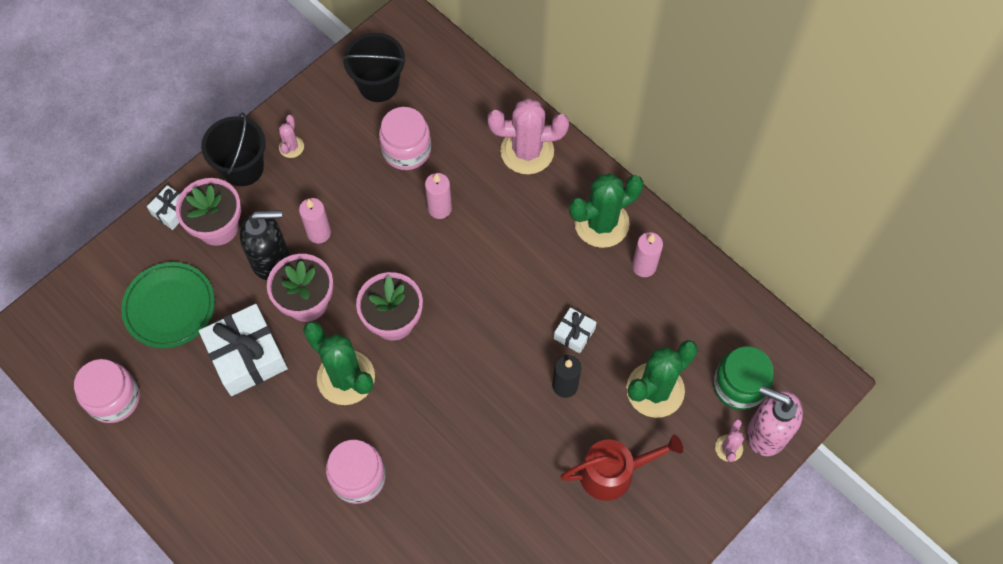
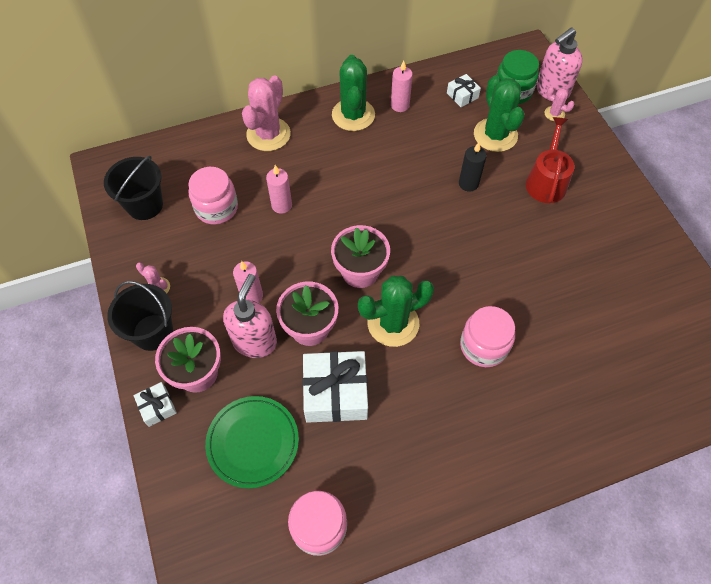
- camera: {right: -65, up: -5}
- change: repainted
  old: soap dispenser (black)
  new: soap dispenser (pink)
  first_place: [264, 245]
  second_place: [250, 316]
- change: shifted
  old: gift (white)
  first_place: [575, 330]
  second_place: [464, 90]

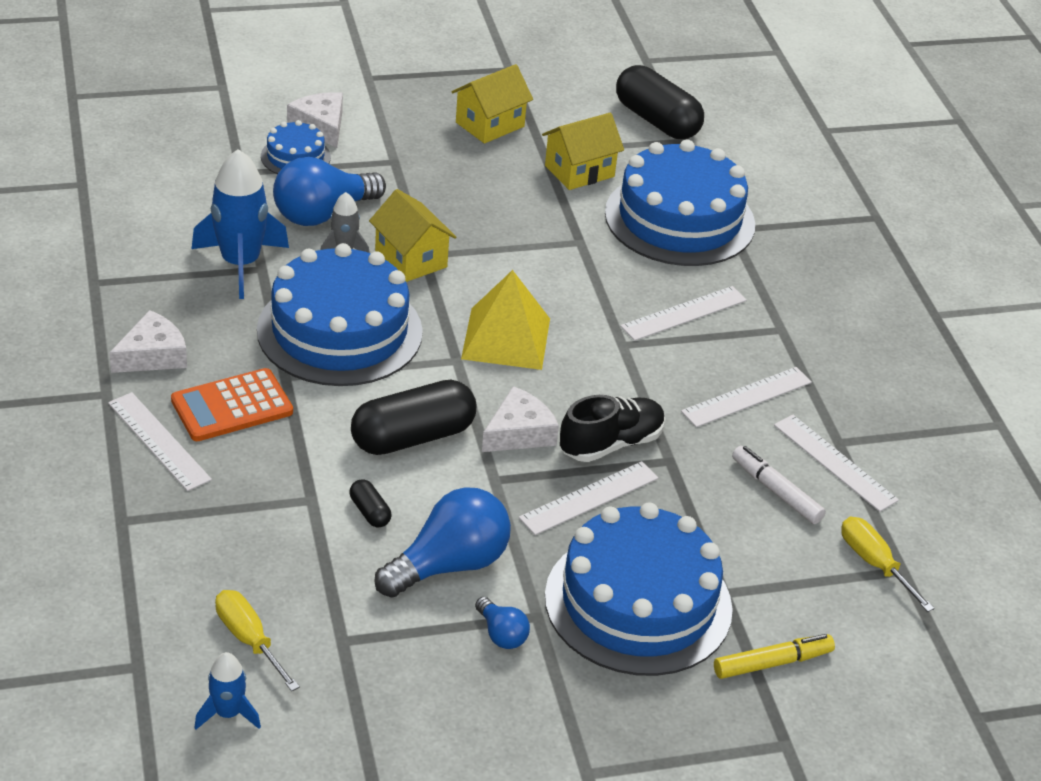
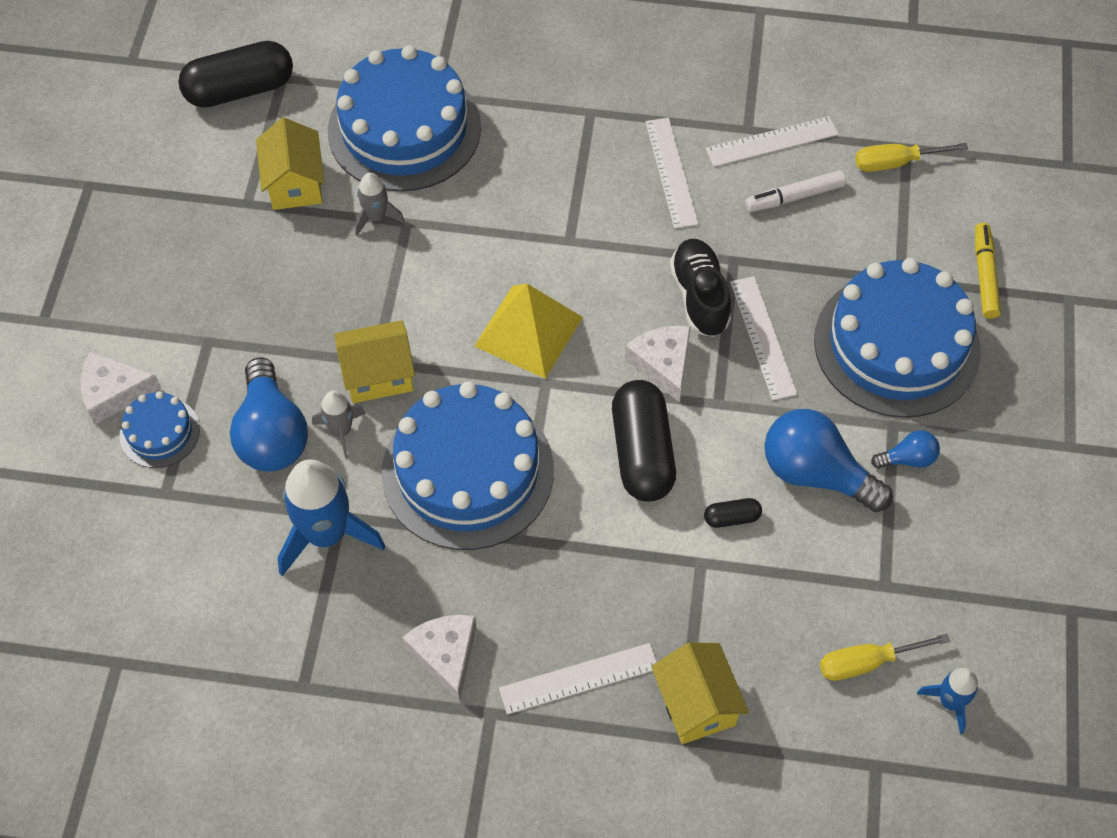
- camera: {right: -65, up: 20}
- change: gone
  old: calculator (orange)
  first_place: [232, 404]
- change: rotated
  old: light bulb (blue)
  first_place: [442, 542]
  second_place: [828, 460]
  degrees: -45
- change: shifted
  old: house (yellow)
  first_place: [492, 104]
  second_place: [700, 693]
- change: gone
  old: ruler (white)
  first_place: [683, 313]
- change: new
  new: rocket (grey)
  second_place: [380, 204]

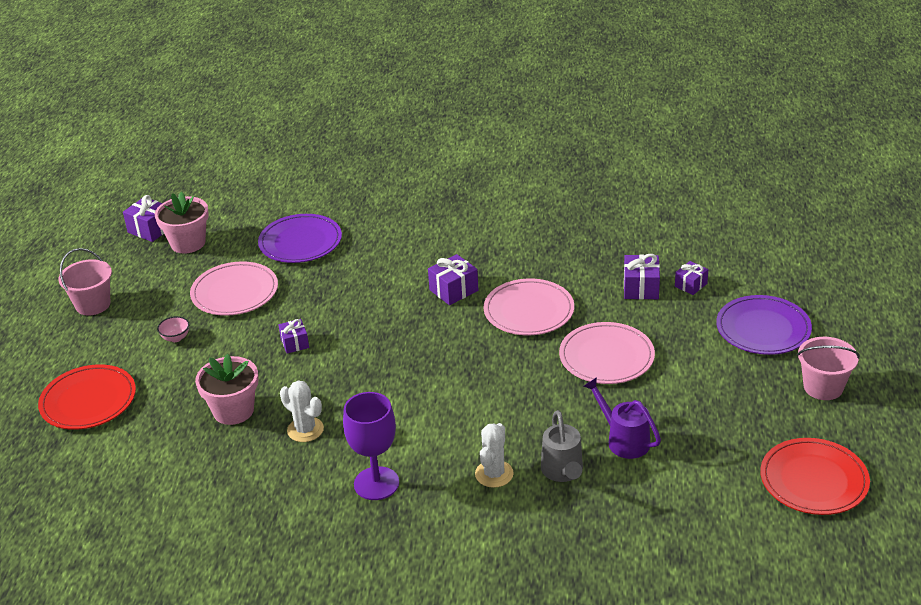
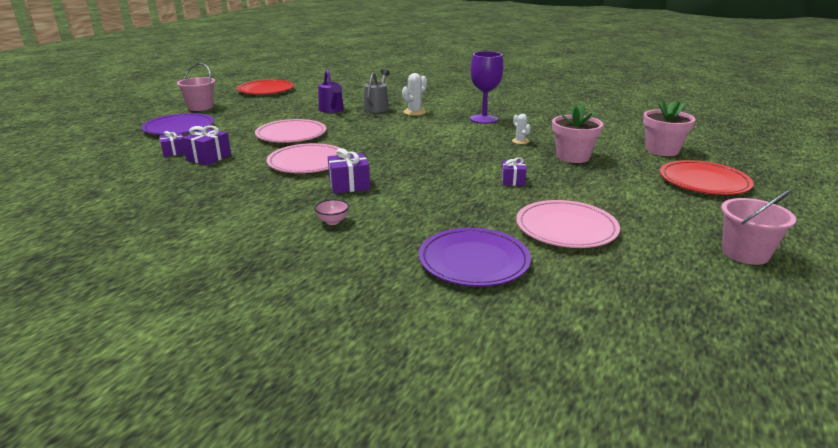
- camera: {right: -160, up: -10}
- change: gone
  old: gift (purple)
  first_place: [143, 218]
- change: shifted
  old: flower pot (pink)
  first_place: [182, 223]
  second_place: [669, 127]
- change: shifted
  old: bowl (pink)
  first_place: [173, 329]
  second_place: [331, 212]
- change: scaled
  old: cactus (white)
  first_place: [302, 411]
  second_place: [521, 129]
  factor: 0.63

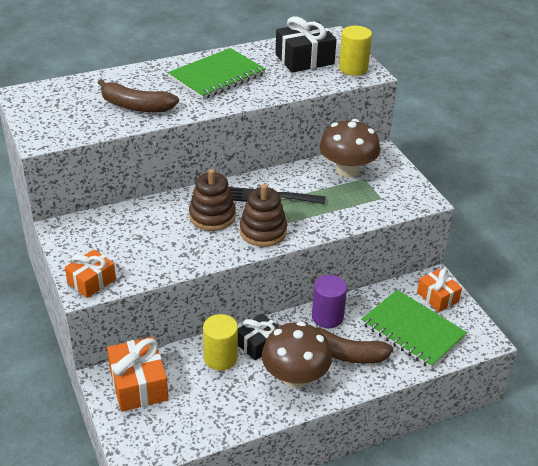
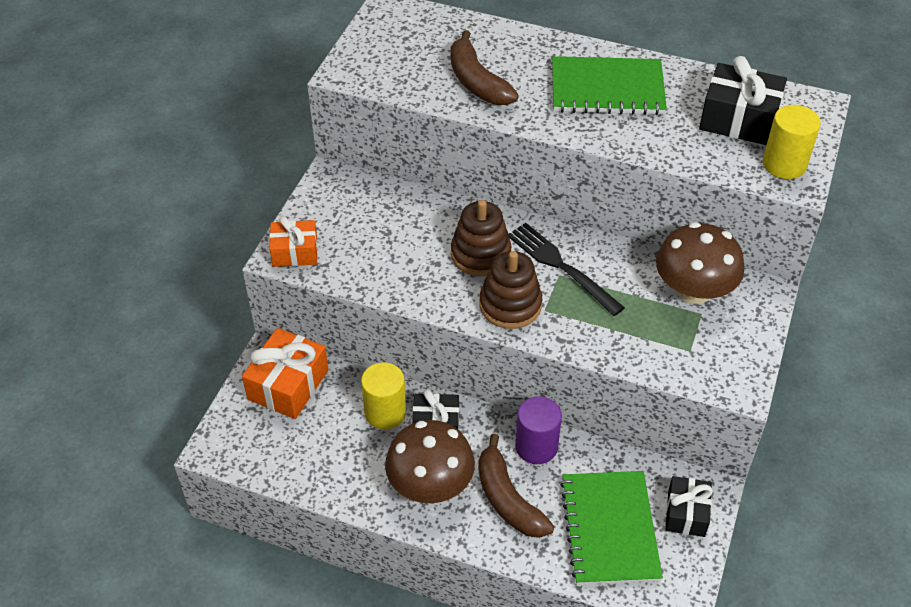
- camera: {right: 45, up: 10}
- change: repainted
  old: gift (orange)
  new: gift (black)
  first_place: [439, 290]
  second_place: [689, 506]

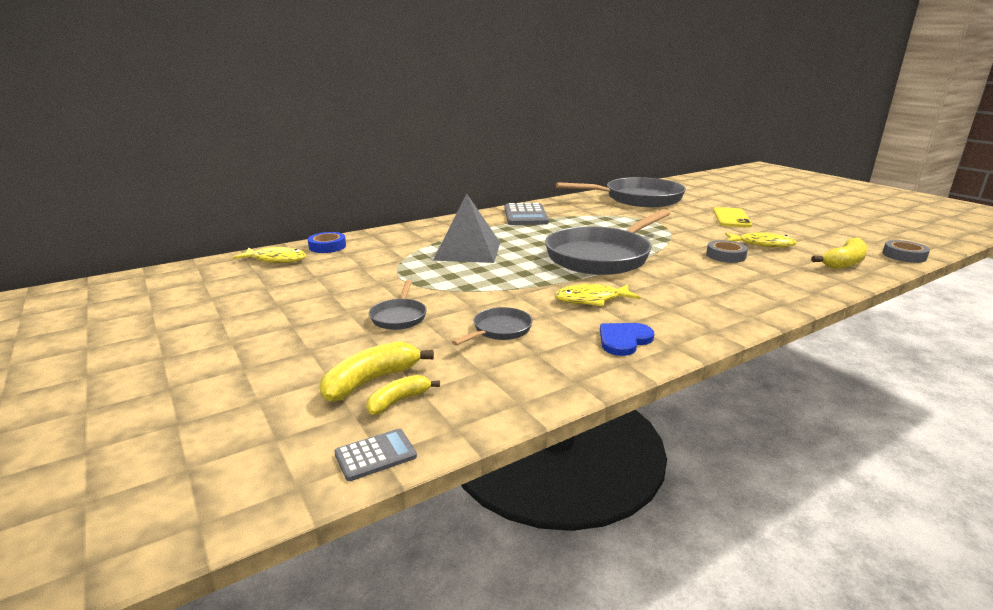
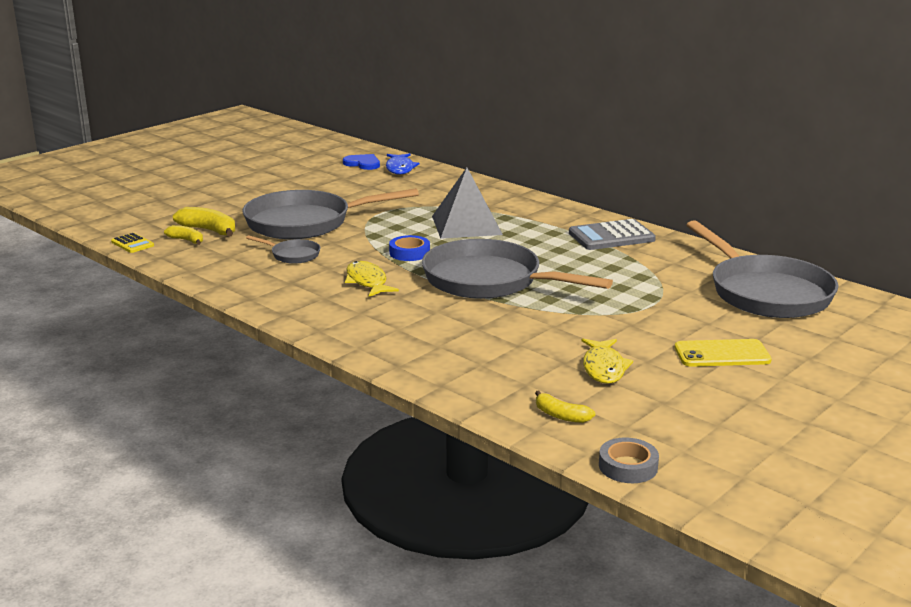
- camera: {right: 75, up: 0}
- change: repainted
  old: fish (yellow)
  new: fish (blue)
  first_place: [269, 255]
  second_place: [402, 164]
- change: shifted
  old: tape (blue)
  first_place: [327, 242]
  second_place: [409, 248]
- change: repainted
  old: calculator (grey)
  new: calculator (yellow)
  first_place: [375, 455]
  second_place: [132, 243]
- change: scaled
  old: pan (grey)
  first_place: [398, 305]
  second_place: [330, 213]
  factor: 2.31
- change: shifted
  old: heart (blue)
  first_place: [627, 339]
  second_place: [361, 162]
- change: gone
  old: tape (grey)
  first_place: [727, 251]
- change: scaled
  old: banana (yellow)
  first_place: [840, 253]
  second_place: [565, 406]
  factor: 0.62

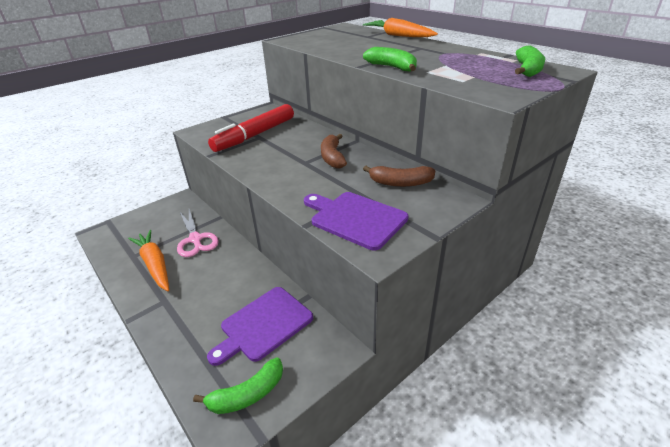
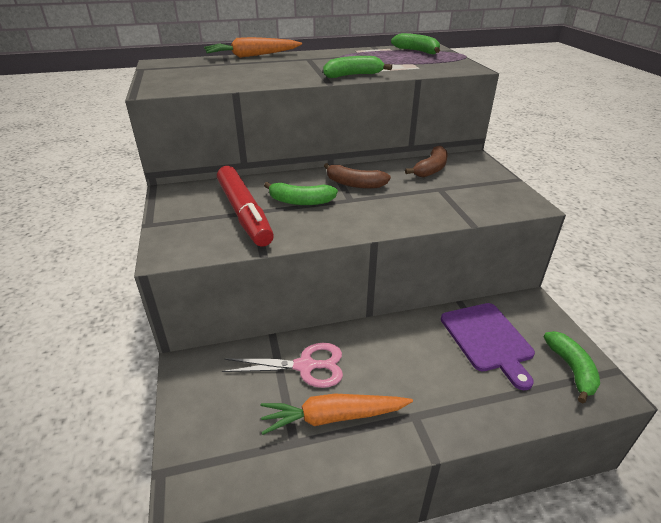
- camera: {right: -65, up: 0}
- change: gone
  old: cutting board (purple)
  first_place: [356, 221]
- change: new
  new: banana (green)
  second_place: [301, 193]

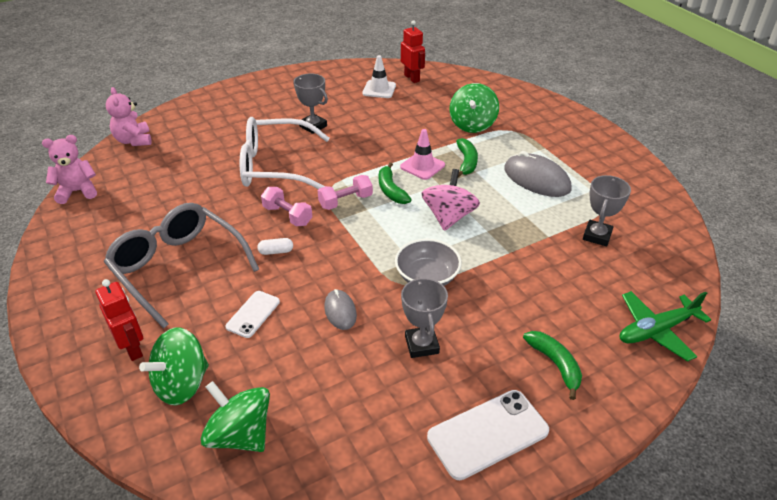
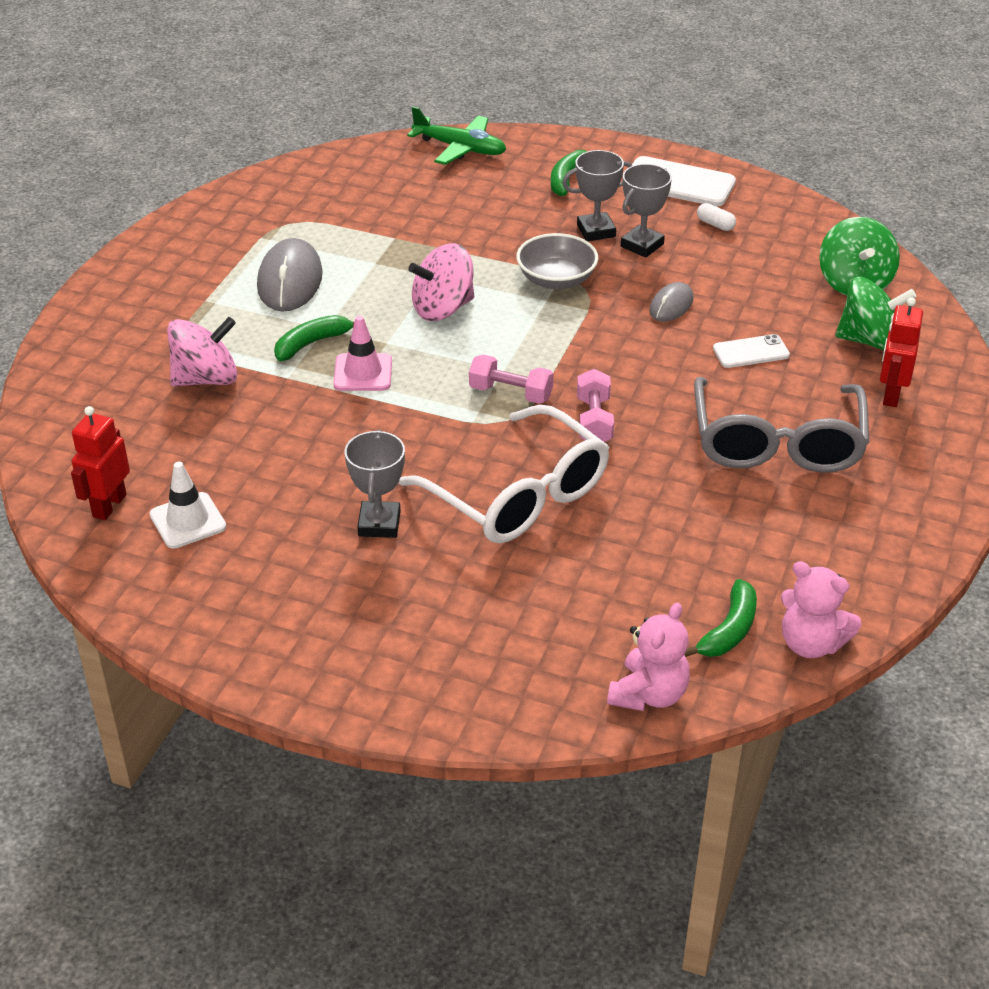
- camera: {right: -130, up: 0}
- change: shifted
  old: capsule (white)
  first_place: [275, 246]
  second_place: [716, 217]
- change: shifted
  old: banana (green)
  first_place: [395, 183]
  second_place: [721, 618]
- change: repainted
  old: spinning top (green)
  new: spinning top (pink)
  first_place: [474, 108]
  second_place: [202, 351]
- change: shifted
  old: trophy (grey)
  first_place: [607, 210]
  second_place: [597, 195]

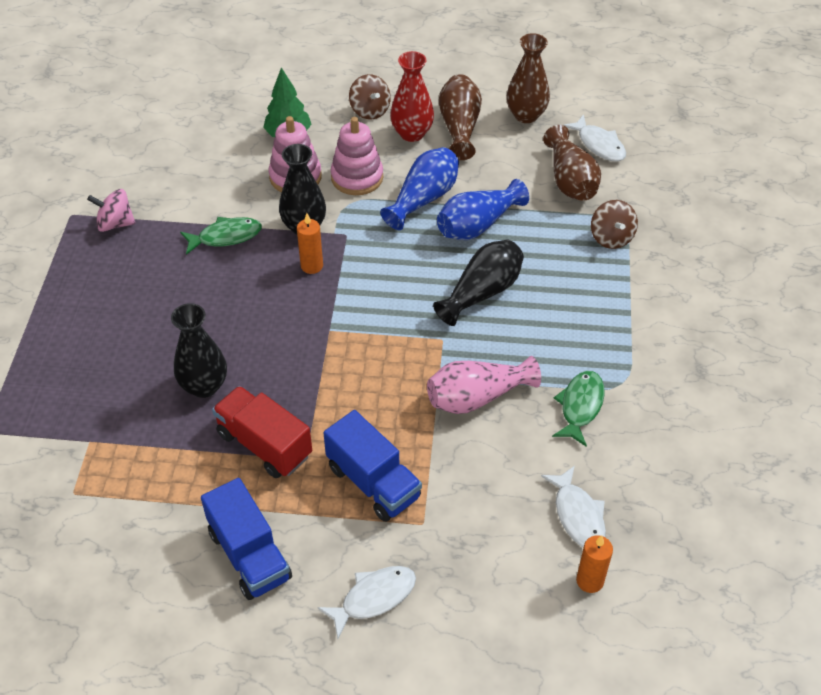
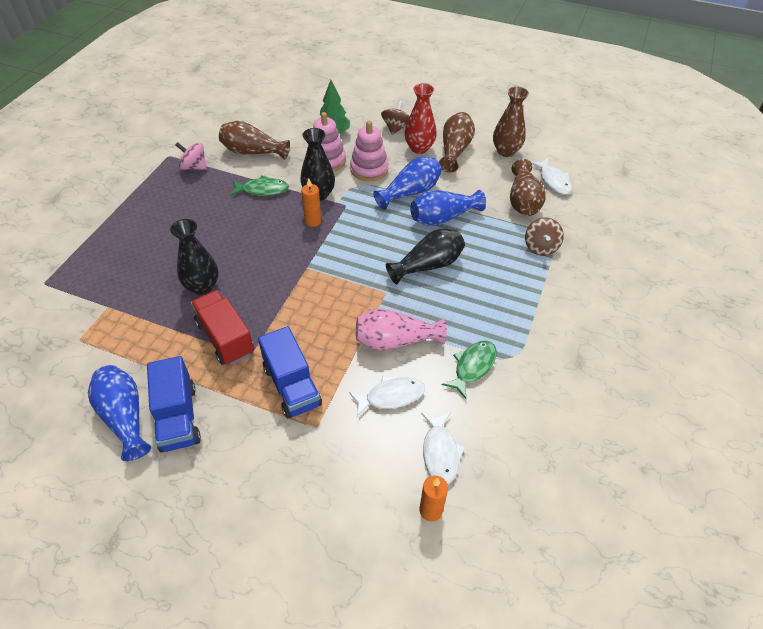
- camera: {right: 15, up: 0}
- change: shifted
  old: fish (white)
  first_place: [366, 602]
  second_place: [387, 396]
- change: rotated
  old: spinning top (brown)
  first_place: [370, 96]
  second_place: [395, 117]
  degrees: -150
- change: new
  new: vase (blue)
  second_place: [119, 413]
- change: new
  new: vase (brown)
  second_place: [254, 140]

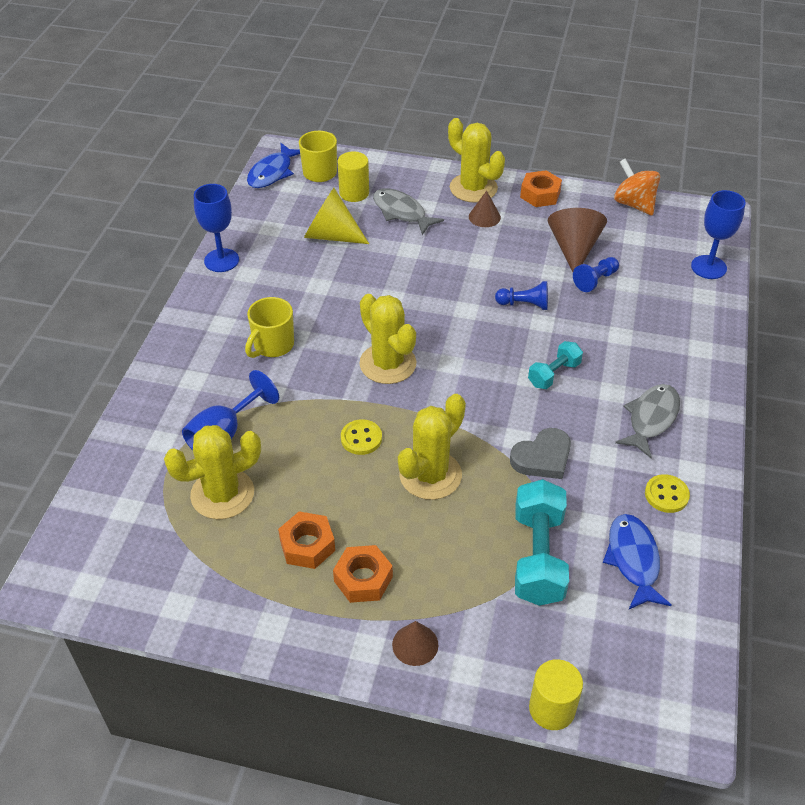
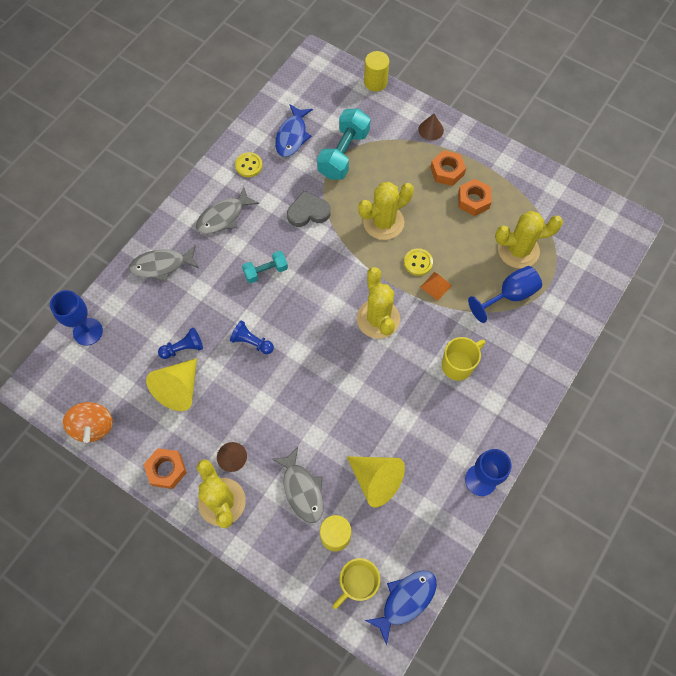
- camera: {right: -160, up: 20}
- change: repainted
  old: cone (brown)
  new: cone (yellow)
  first_place: [577, 240]
  second_place: [171, 384]
- change: new
  new: fish (grey)
  second_place: [164, 263]
- change: new
  new: pyramid (orange)
  second_place: [436, 286]

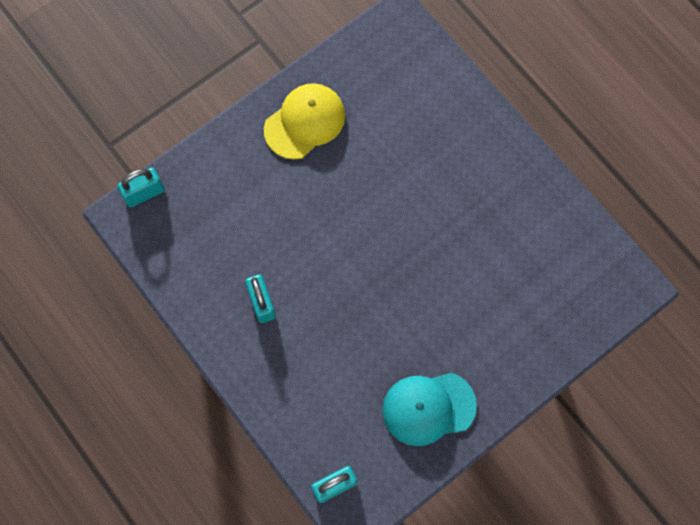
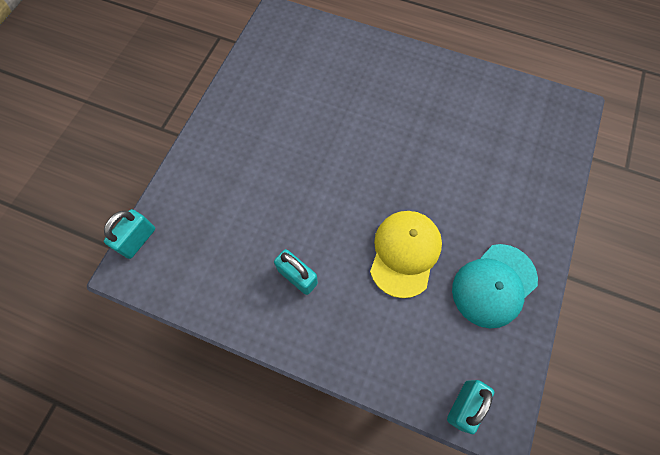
- camera: {right: -30, up: -5}
- change: shifted
  old: cap (yellow)
  first_place: [304, 121]
  second_place: [406, 254]

